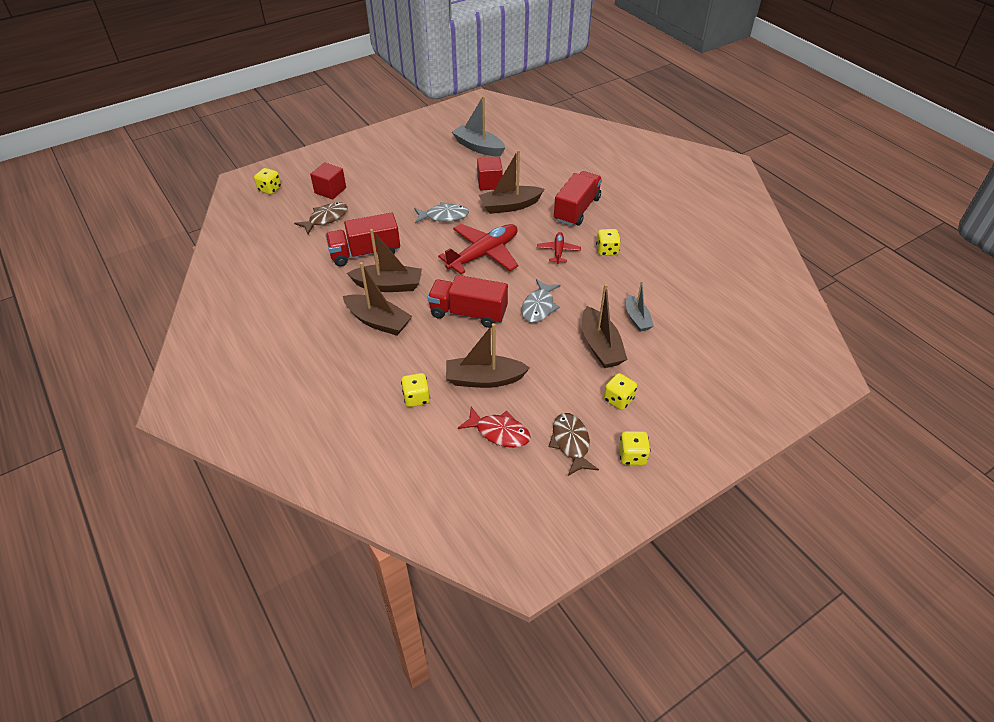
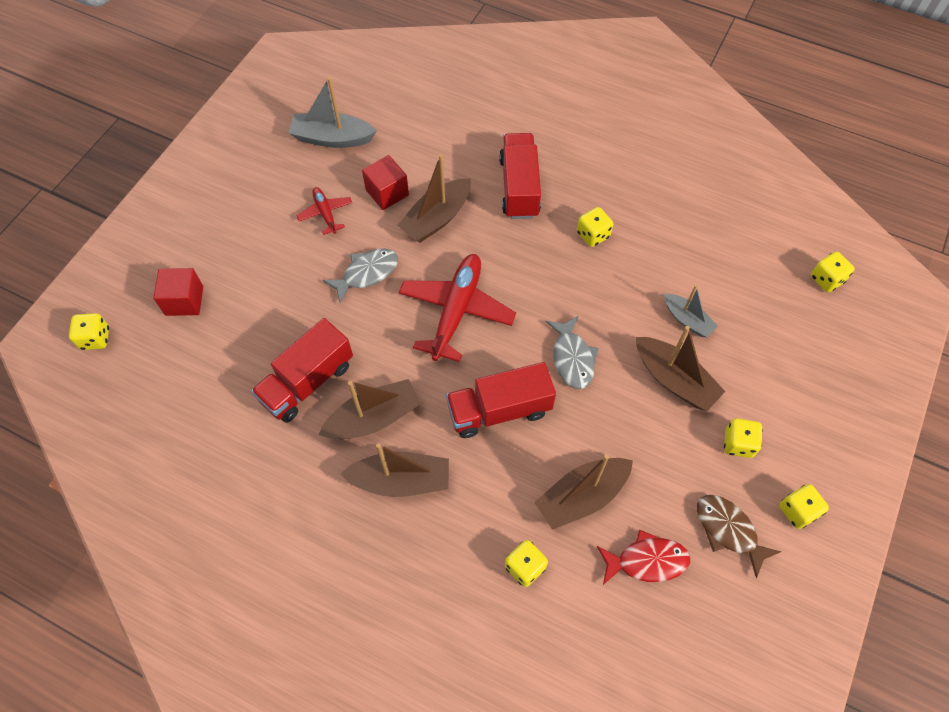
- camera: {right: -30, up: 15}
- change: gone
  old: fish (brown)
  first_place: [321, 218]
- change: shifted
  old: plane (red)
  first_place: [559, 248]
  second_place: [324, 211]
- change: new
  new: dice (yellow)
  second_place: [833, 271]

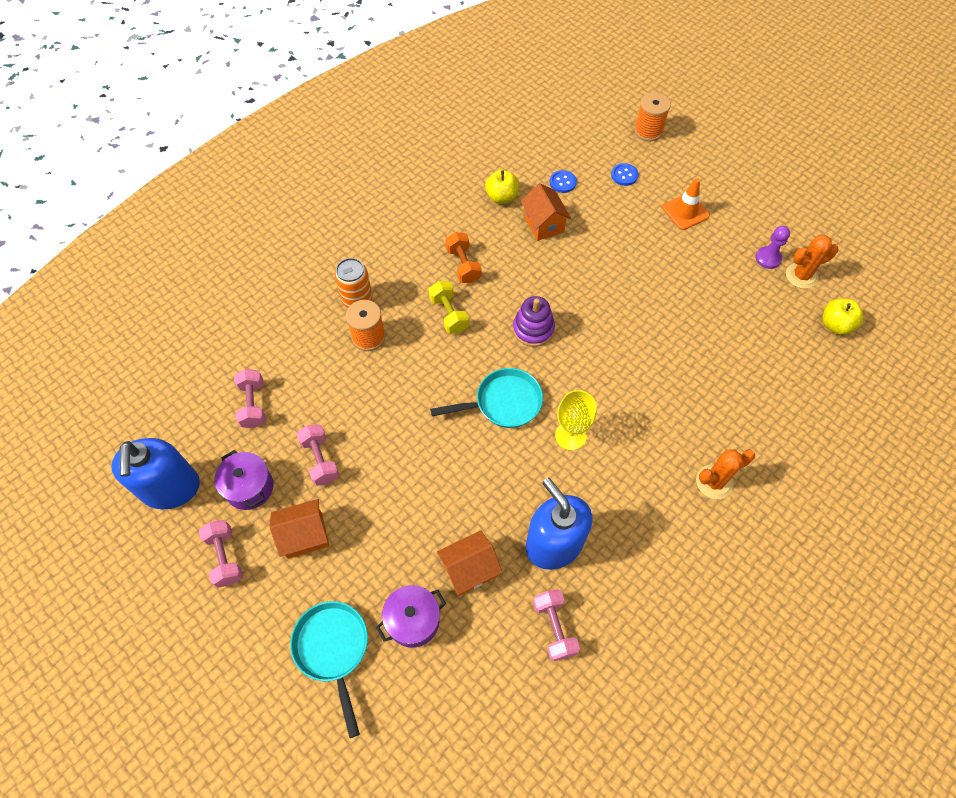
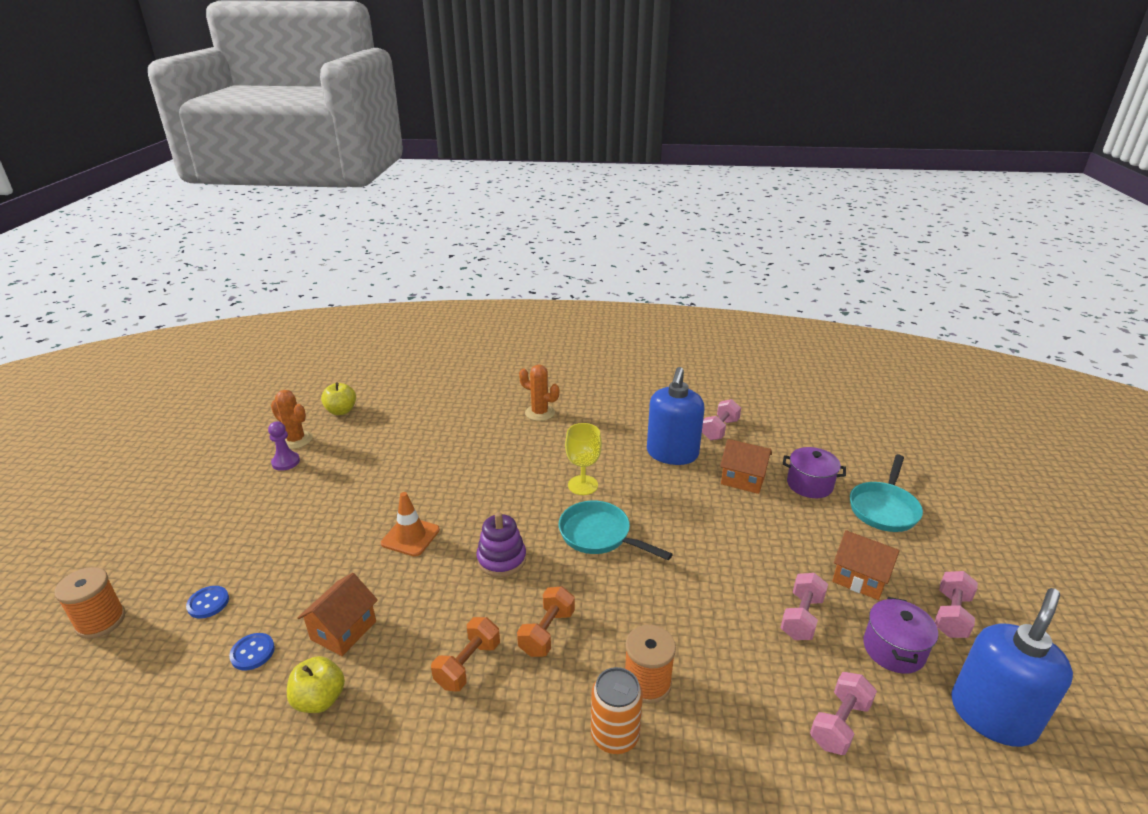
- camera: {right: -130, up: -30}
- change: repainted
  old: dumbbell (yellow)
  new: dumbbell (orange)
  first_place: [449, 307]
  second_place: [546, 621]
- change: shifted
  old: traffic cone (orange)
  first_place: [686, 204]
  second_place: [410, 524]

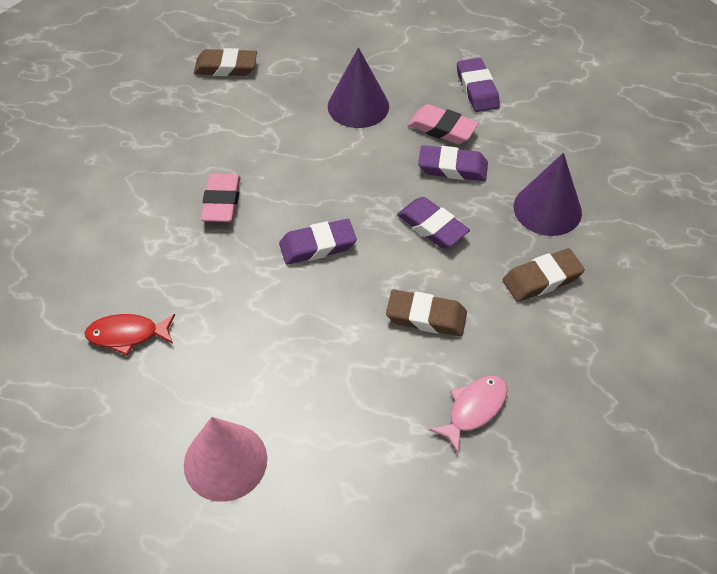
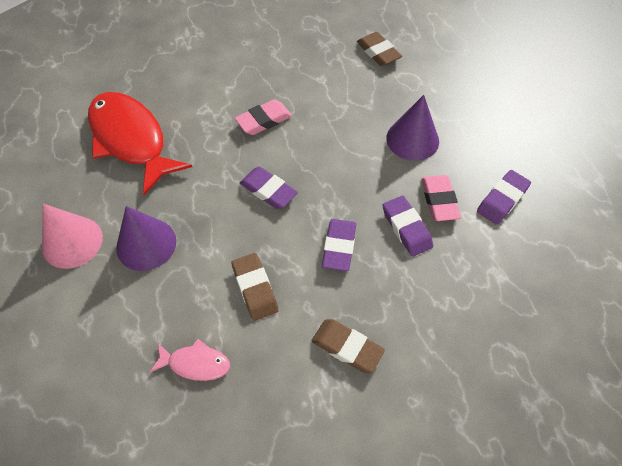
- camera: {right: 55, up: 5}
- change: scaled
  old: fish (red)
  first_place: [130, 335]
  second_place: [140, 143]
  factor: 2.2
- change: shifted
  old: cone (purple)
  first_place: [548, 194]
  second_place: [146, 238]

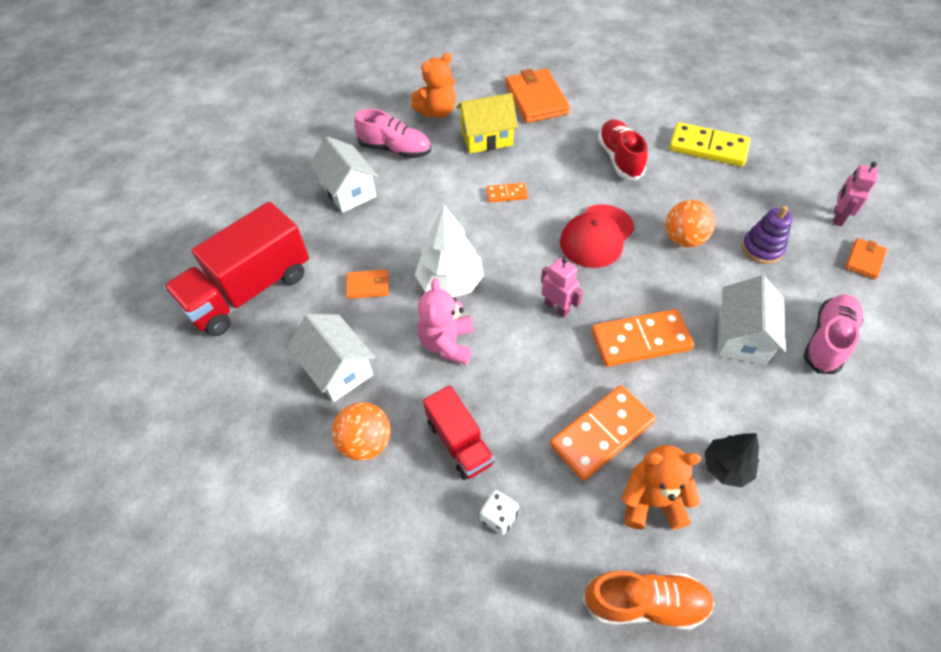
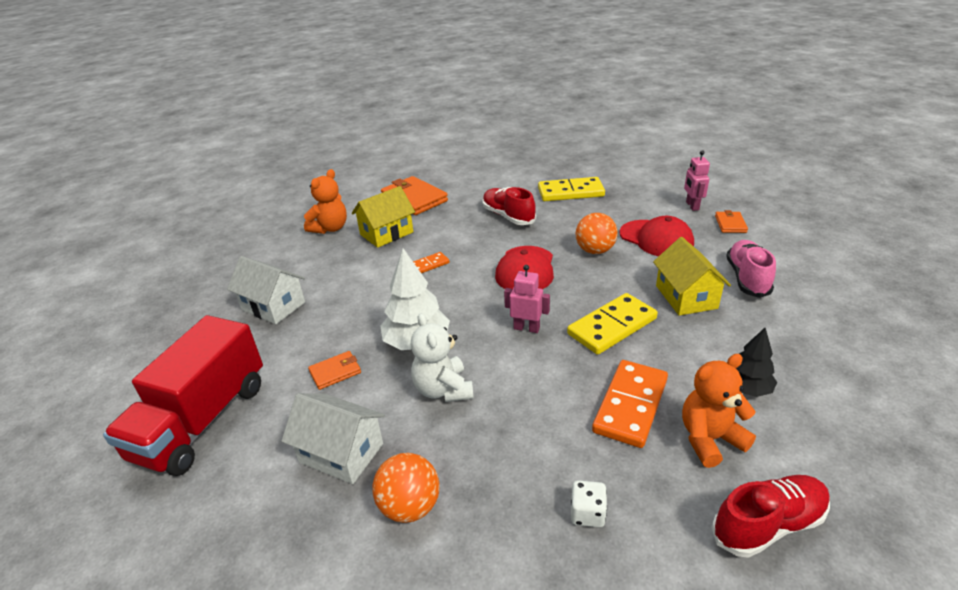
- camera: {right: -25, up: -20}
- change: gone
  old: shoe (pink)
  first_place: [392, 133]
- change: repainted
  old: teddy bear (pink)
  new: teddy bear (white)
  first_place: [445, 321]
  second_place: [442, 357]
- change: gone
  old: truck (red)
  first_place: [458, 432]
- change: repainted
  old: shoe (orange)
  new: shoe (red)
  first_place: [648, 600]
  second_place: [771, 516]
- change: repainted
  old: domino (orange)
  new: domino (yellow)
  first_place: [642, 338]
  second_place: [612, 324]
- change: repainted
  old: house (white)
  new: house (yellow)
  first_place: [751, 320]
  second_place: [692, 276]
- change: swapped
  old: stacking toy (purple)
  new: cap (red)
  first_place: [767, 235]
  second_place: [656, 236]

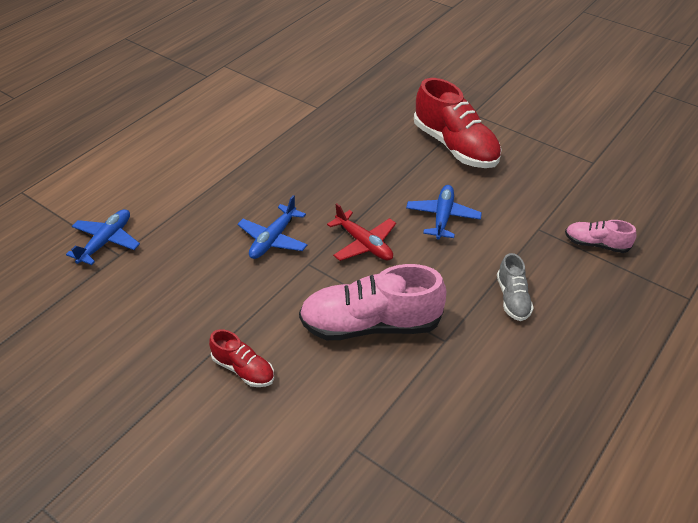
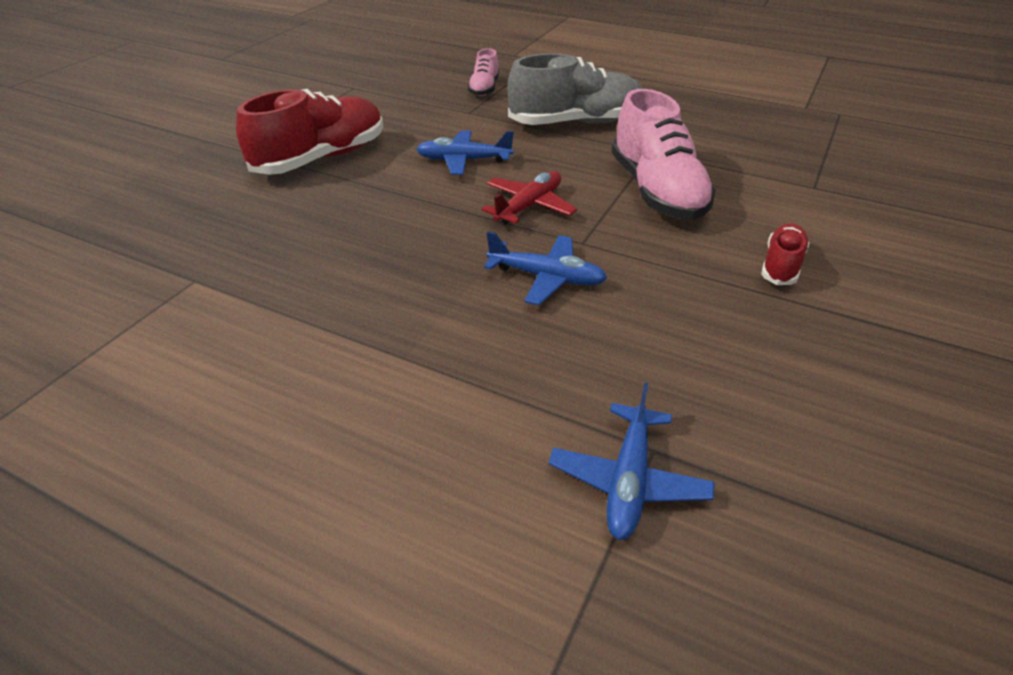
- camera: {right: -100, up: -5}
- change: rotated
  old: plane (blue)
  first_place: [103, 237]
  second_place: [632, 461]
  degrees: -90
- change: scaled
  old: shoe (grey)
  first_place: [515, 287]
  second_place: [575, 89]
  factor: 1.97

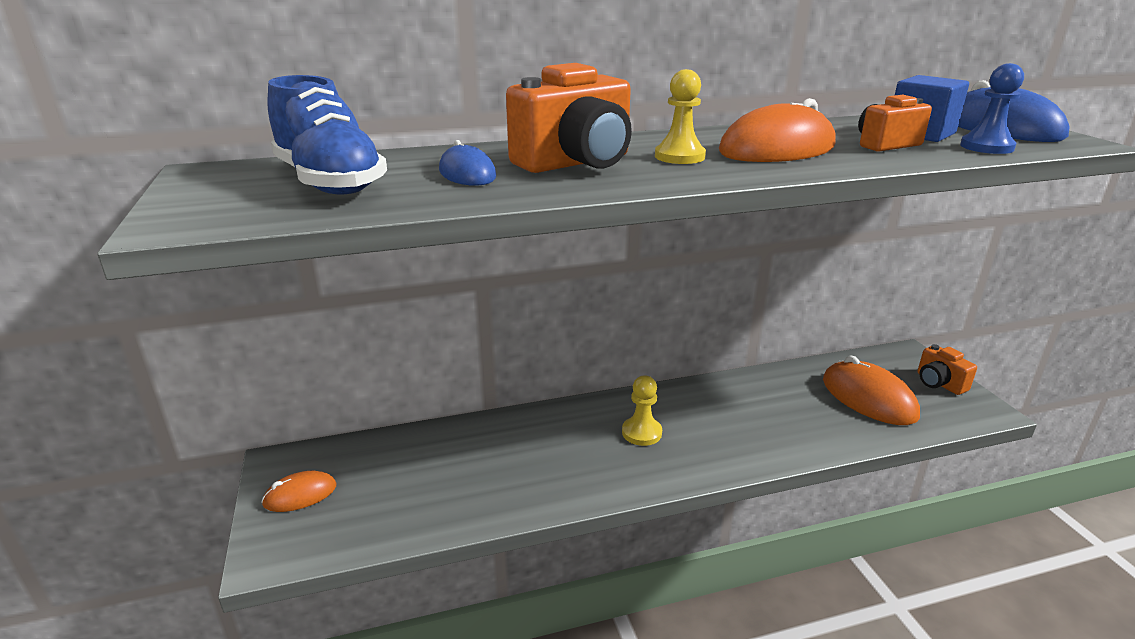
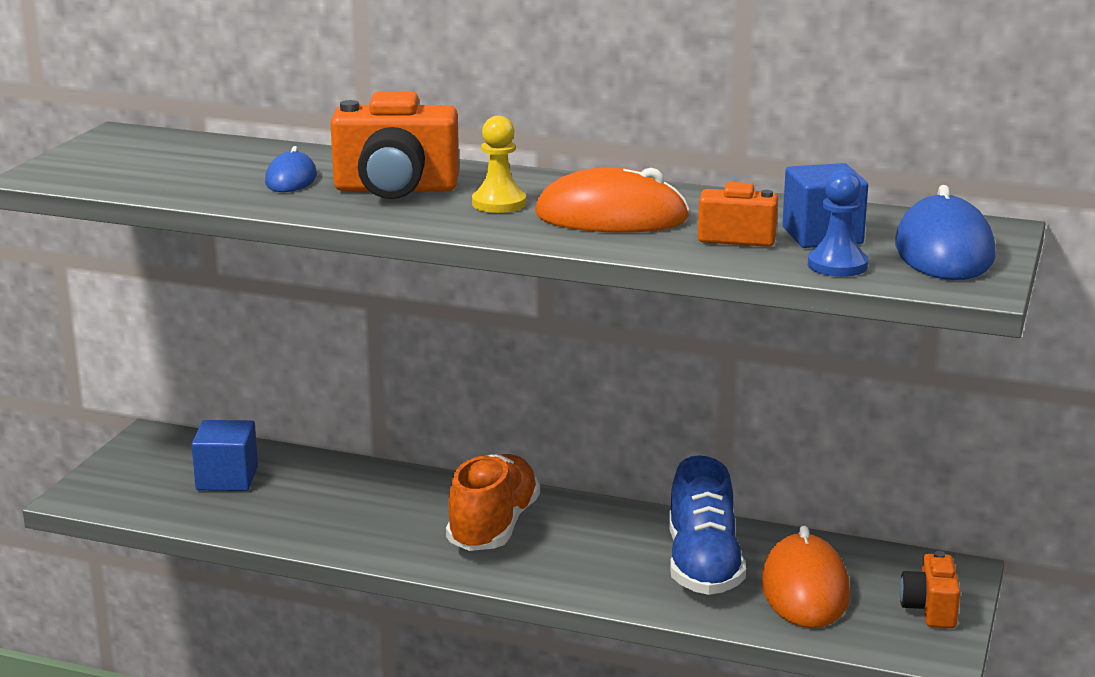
- camera: {right: 35, up: -5}
- change: gone
  old: mouse (orange)
  first_place: [298, 491]
- change: shifted
  old: shoe (blue)
  first_place: [327, 135]
  second_place: [707, 525]
- change: swapped
  old: pawn (yellow)
  new: shoe (orange)
  first_place: [642, 410]
  second_place: [493, 502]
- change: new
  new: cube (blue)
  second_place: [225, 455]

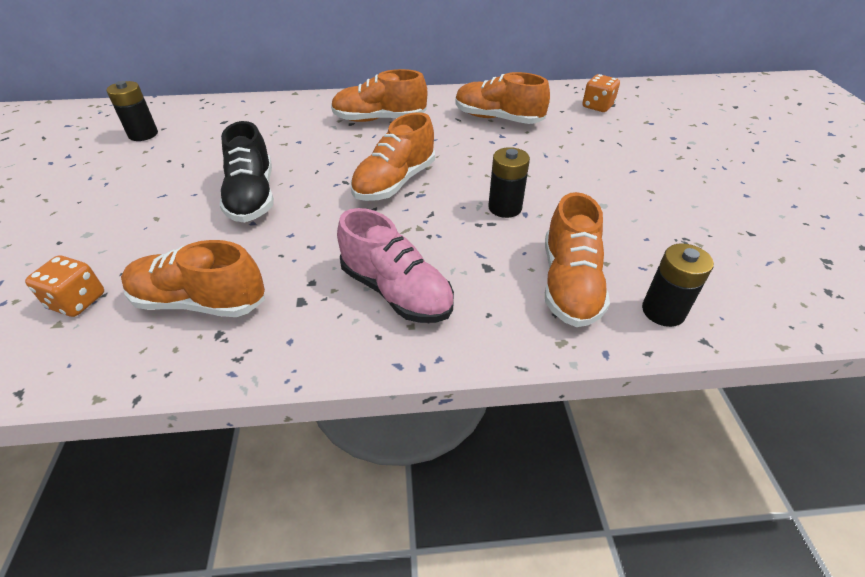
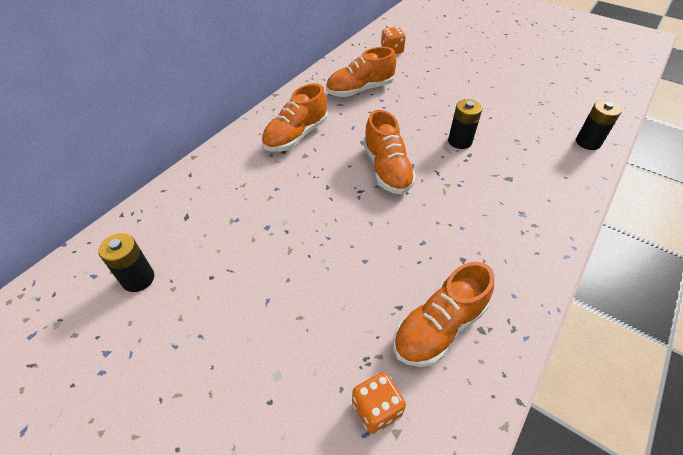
- camera: {right: -50, up: 5}
- change: gone
  old: shoe (black)
  first_place: [246, 171]
- change: gone
  old: shoe (pink)
  first_place: [395, 265]
- change: gone
  old: shoe (orange)
  first_place: [577, 259]

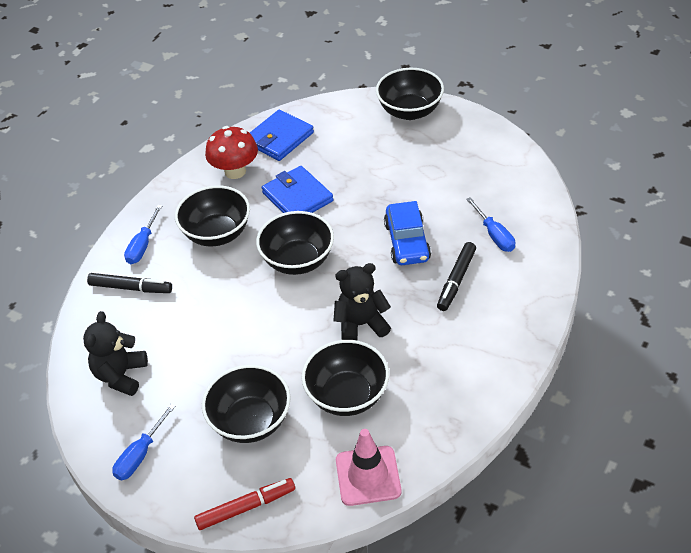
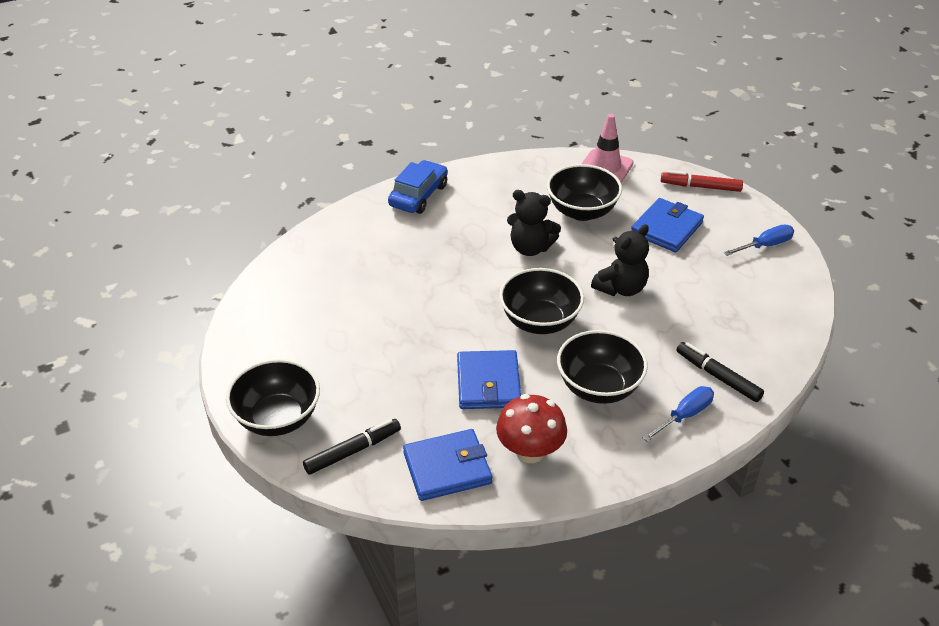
- camera: {right: -150, up: -5}
- change: shifted
  old: teddy bear (black)
  first_place: [115, 353]
  second_place: [620, 260]
- change: swapped
  old: bowl (black)
  new: wallet (blue)
  first_place: [246, 404]
  second_place: [667, 225]
- change: shifted
  old: car (blue)
  first_place: [407, 233]
  second_place: [418, 187]
- change: shifted
  old: marker (black)
  first_place: [456, 276]
  second_place: [352, 447]
- change: gone
  old: screwdriver (blue)
  first_place: [490, 224]

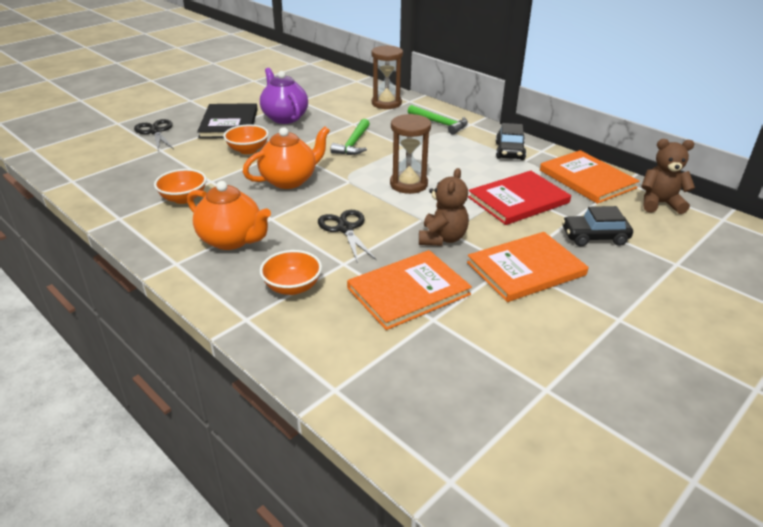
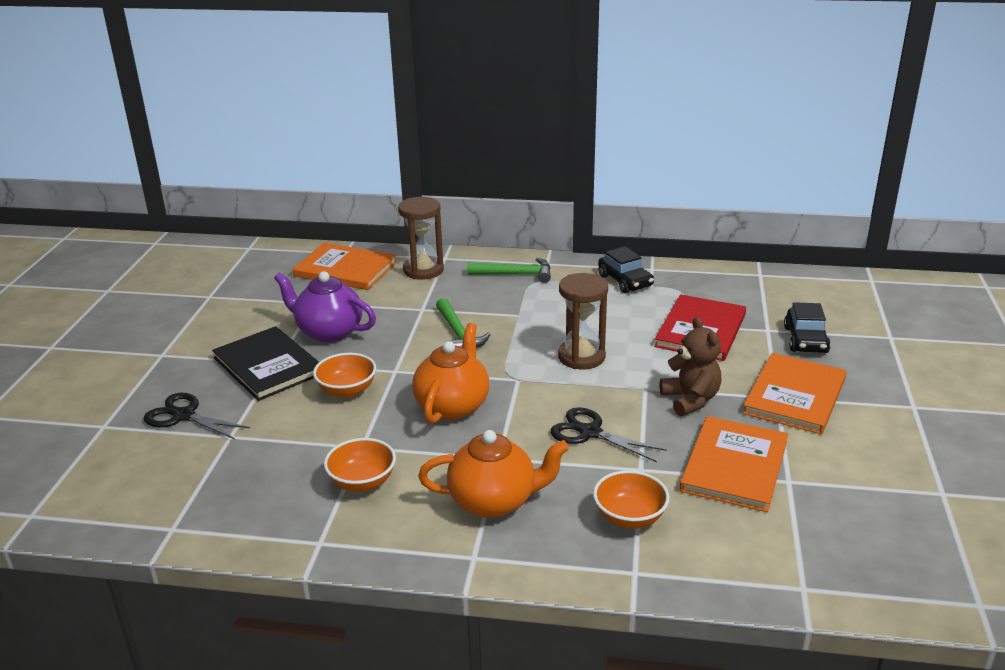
- camera: {right: -35, up: -5}
- change: shifted
  old: book (orange)
  first_place: [589, 177]
  second_place: [344, 266]
- change: rotated
  old: car (black)
  first_place: [597, 226]
  second_place: [807, 327]
  degrees: -45
- change: gone
  old: teddy bear (brown)
  first_place: [668, 176]

